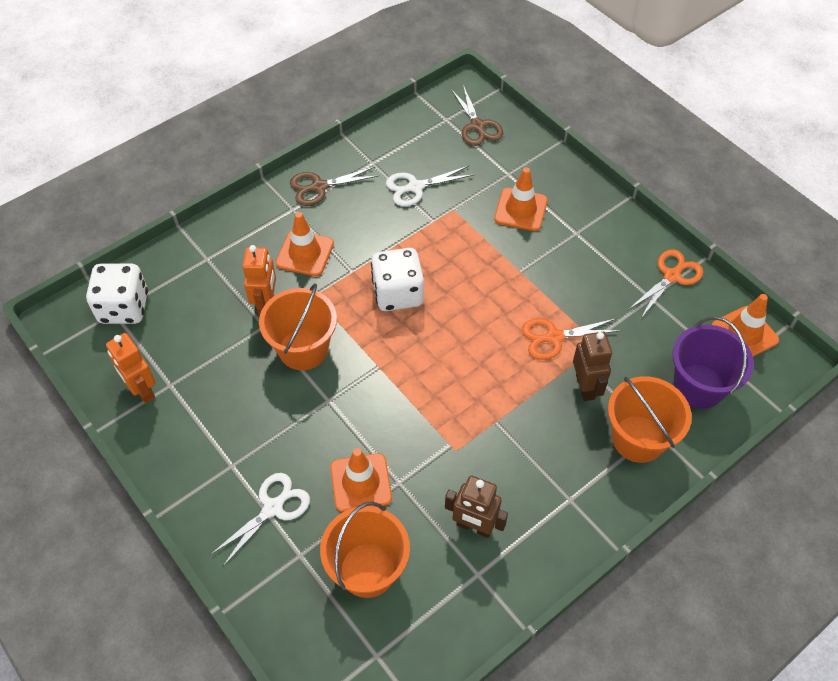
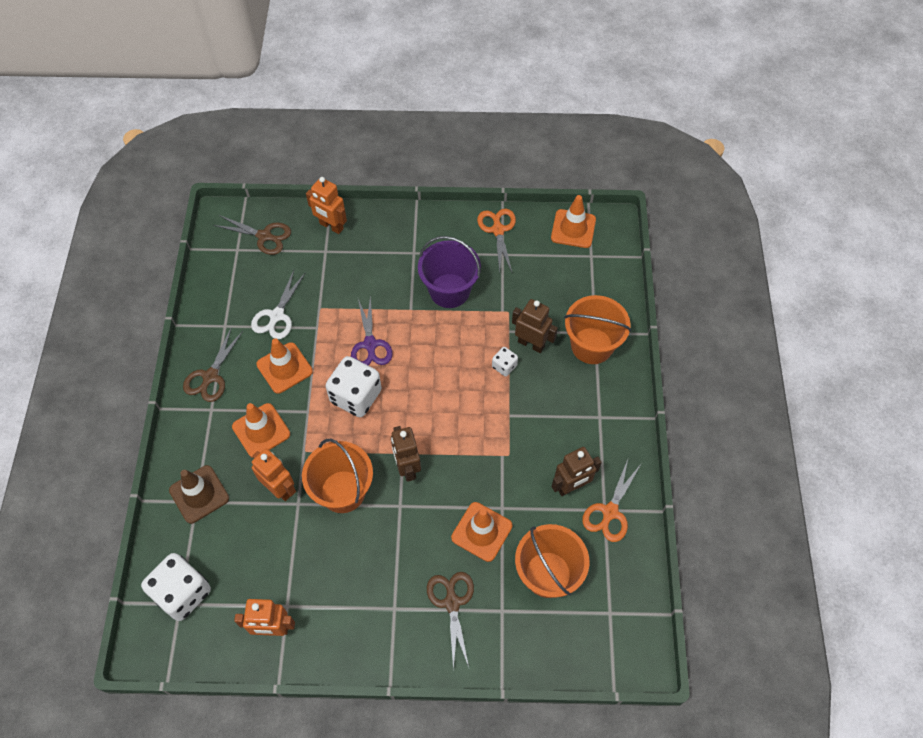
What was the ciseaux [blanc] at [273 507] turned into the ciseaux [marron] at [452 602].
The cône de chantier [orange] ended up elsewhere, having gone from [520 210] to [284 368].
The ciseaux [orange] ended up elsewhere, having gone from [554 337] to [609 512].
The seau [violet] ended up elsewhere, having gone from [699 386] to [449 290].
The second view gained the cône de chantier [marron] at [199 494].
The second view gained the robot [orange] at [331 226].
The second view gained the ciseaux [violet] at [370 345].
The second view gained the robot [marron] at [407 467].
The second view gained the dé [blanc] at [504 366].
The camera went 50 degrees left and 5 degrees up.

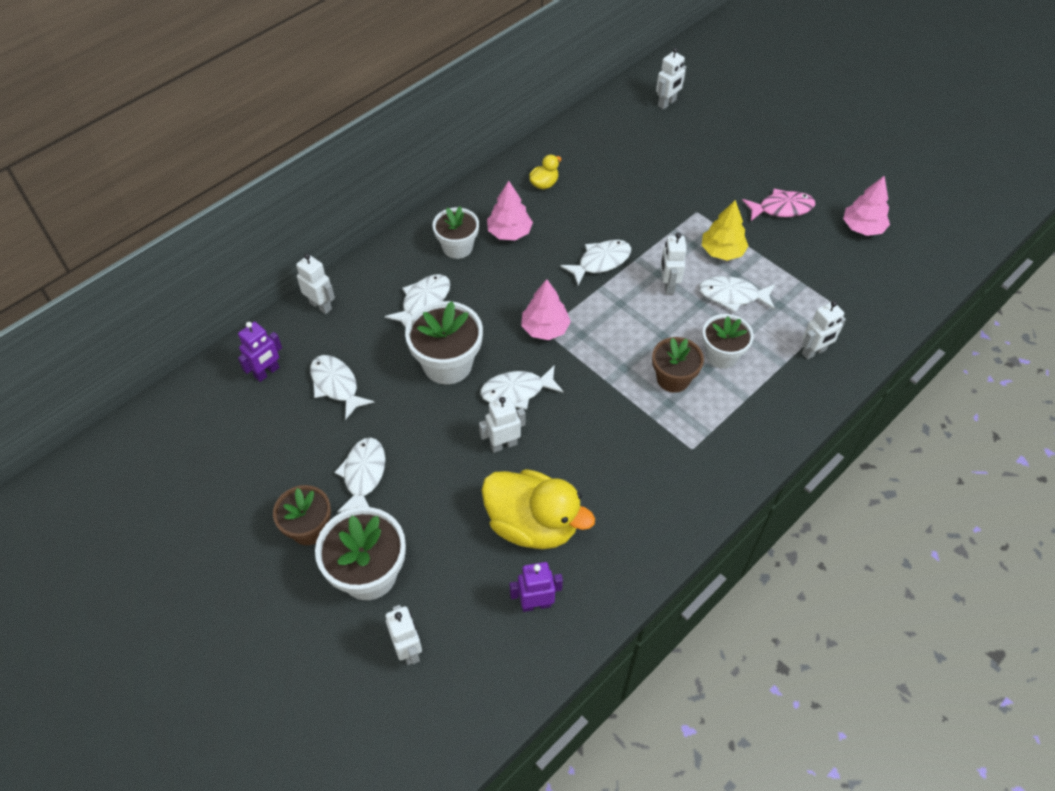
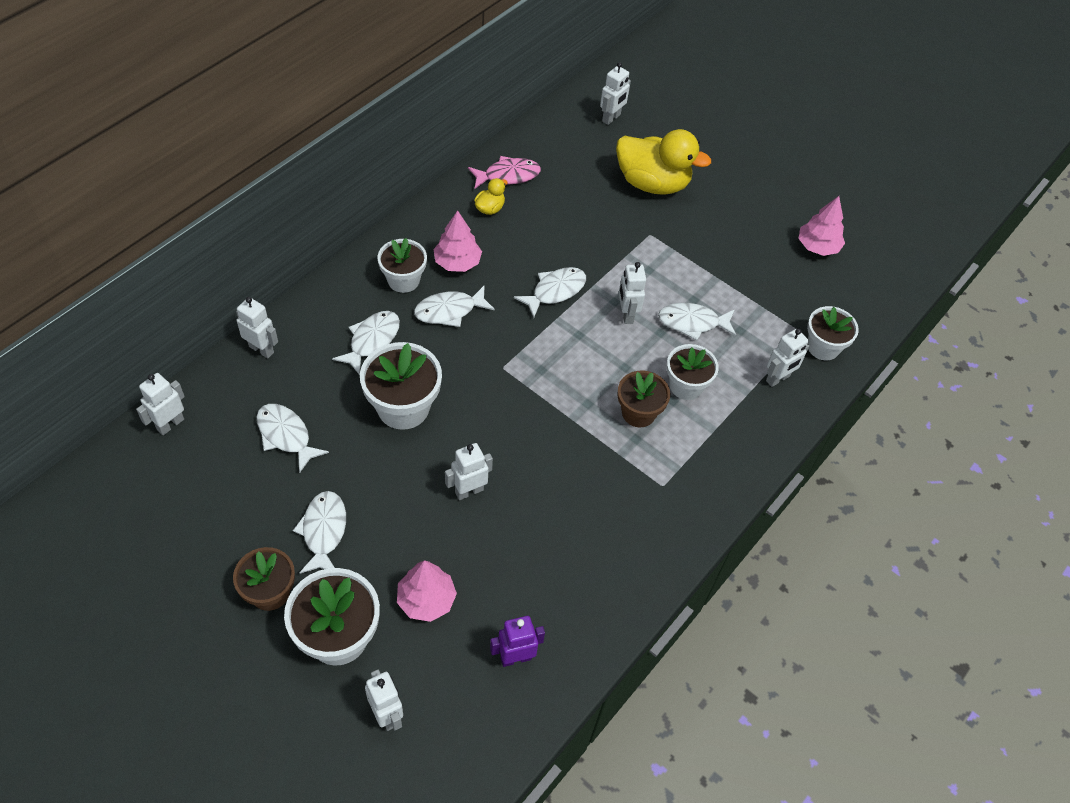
The second view lost the robot [violet] at [267 372].
The poisson [blanc] ended up elsewhere, having gone from [517 391] to [449 311].
The canard [jaune] ended up elsewhere, having gone from [532 524] to [652 183].
The arbre [rose] ended up elsewhere, having gone from [545 328] to [426 600].
The second view lost the arbre [jaune] at [722 251].
The poisson [rose] ended up elsewhere, having gone from [781 208] to [508 176].
The second view gained the robot [blanc] at [170 424].
The second view gained the pot de fleurs [blanc] at [823 347].
The camera went 10 degrees left and 0 degrees up.

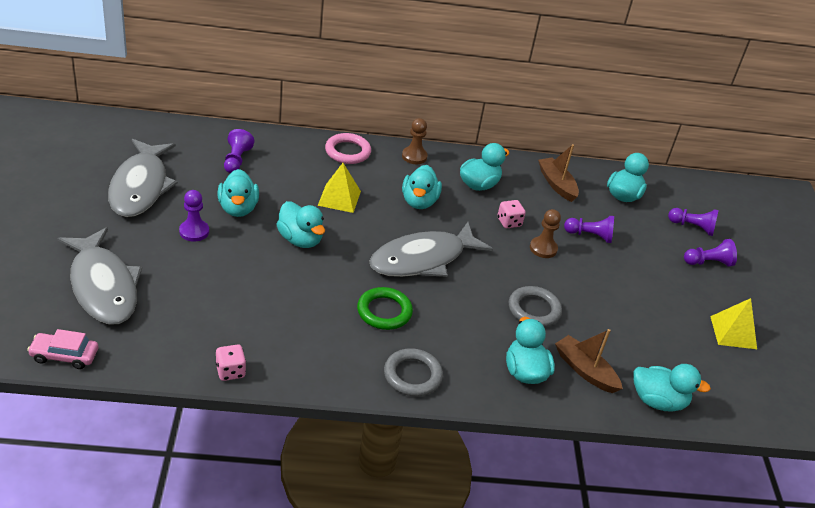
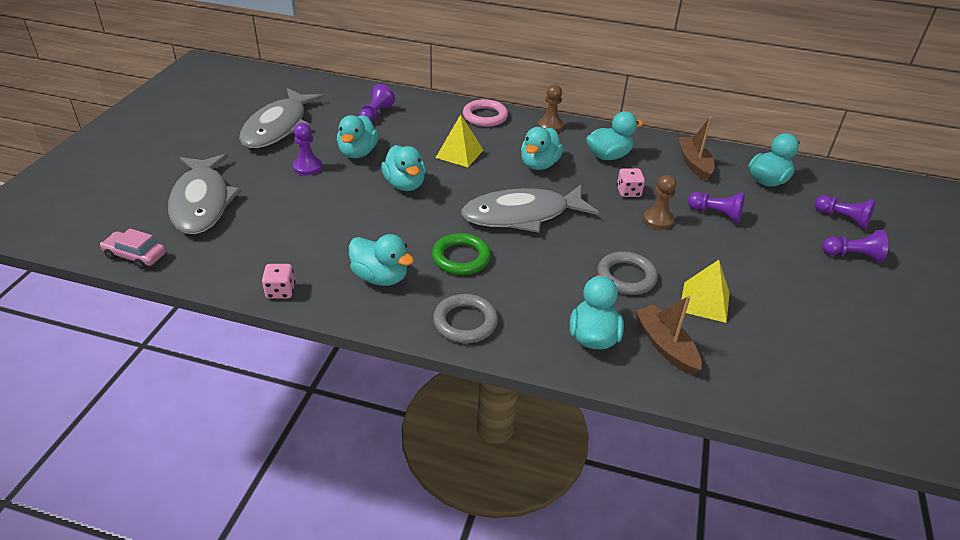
The canard [turquoise] ended up elsewhere, having gone from [658 401] to [380 277].
The pyramide [jaune] ended up elsewhere, having gone from [733 332] to [704 302].
The camera went 20 degrees right and 0 degrees up.

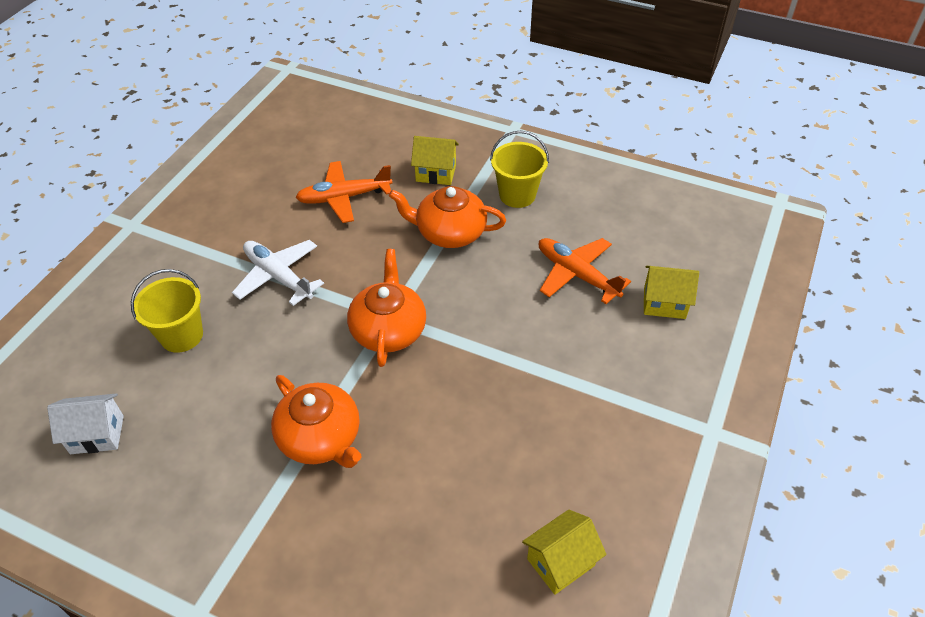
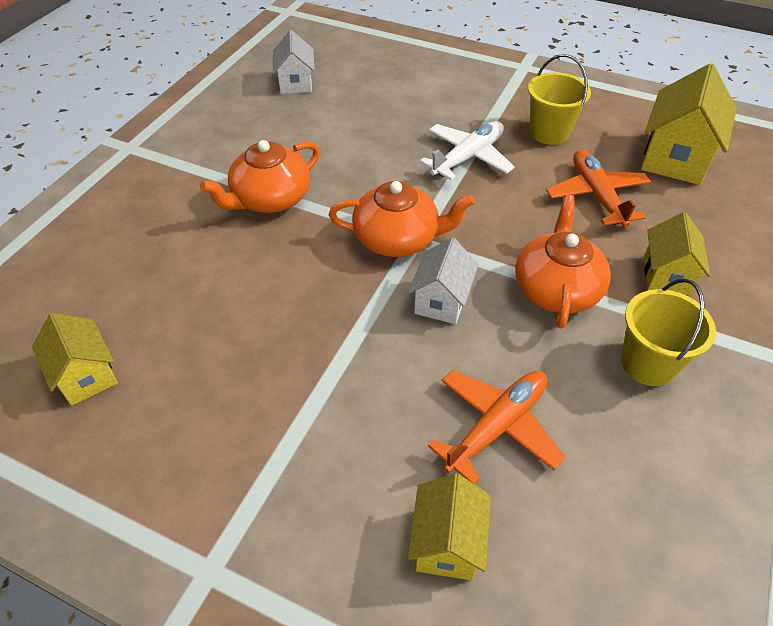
The seau [jaune] ended up elsewhere, having gone from [181 335] to [549 133].
The second view gained the maison [blanc] at [441 301].
The second view gained the maison [jaune] at [675 158].
The camera went 90 degrees right and 0 degrees up.

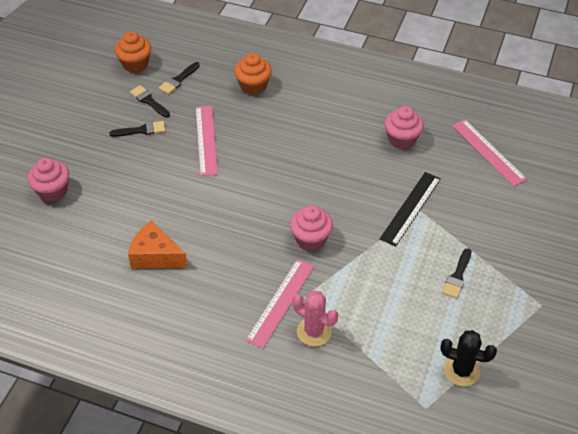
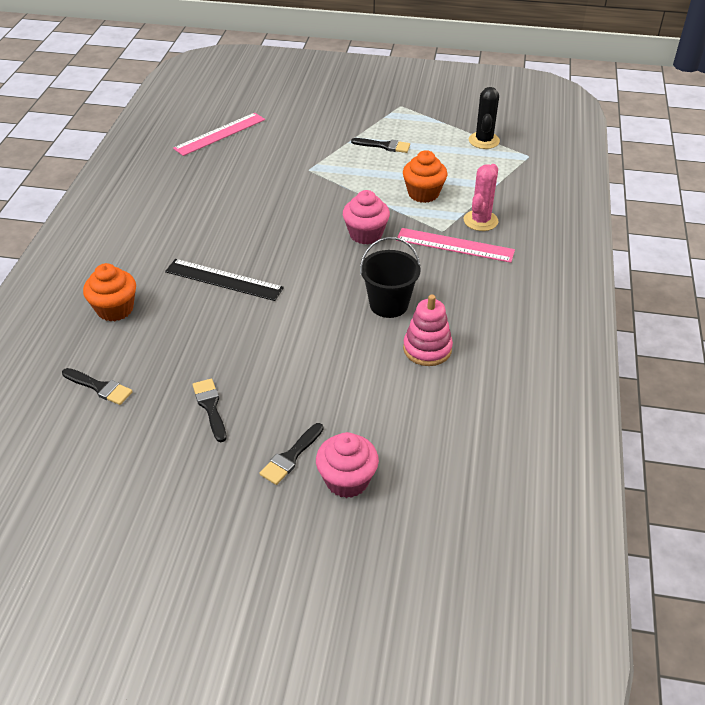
The muffin [orange] ended up elsewhere, having gone from [135 64] to [423 193].
Where the fromage [orange] stood at [155 256], the jouet à empiler [rose] came to stand at [427 349].
The pinceau [noir] ended up elsewhere, having gone from [149 101] to [291 457].
The second view lost the règle [rose] at [206 140].
The règle [noir] ended up elsewhere, having gone from [411 208] to [224 279].
The second view lost the muffin [rose] at [402 139].
The second view gained the seau [noir] at [389 304].
The camera went 100 degrees left and 5 degrees down.

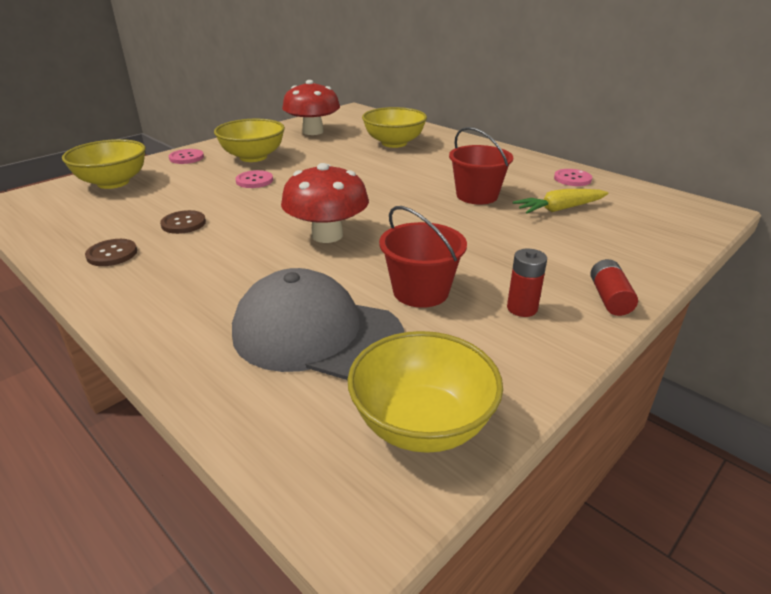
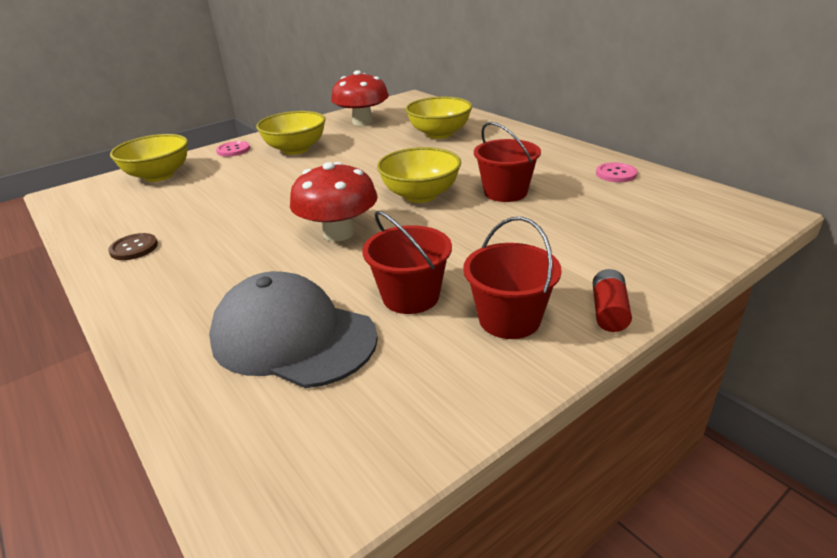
The second view lost the bouton [marron] at [183 223].
The second view lost the bouton [rose] at [254 181].
The bol [jaune] ended up elsewhere, having gone from [422 424] to [420 195].
Where the pile [rouge] stood at [522 308], the seau [rouge] came to stand at [509 319].
The second view lost the carotte [jaune] at [559 209].
The camera went 10 degrees right and 0 degrees up.

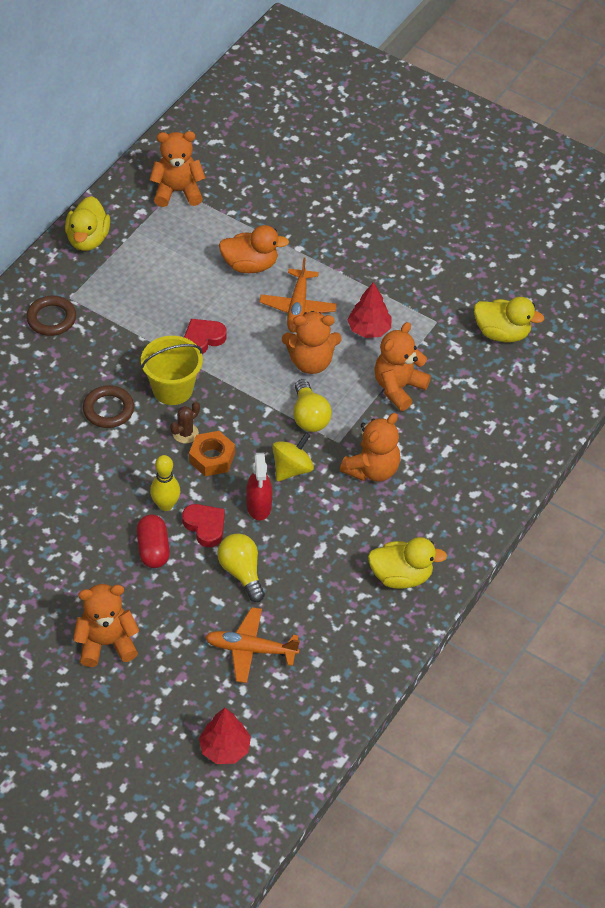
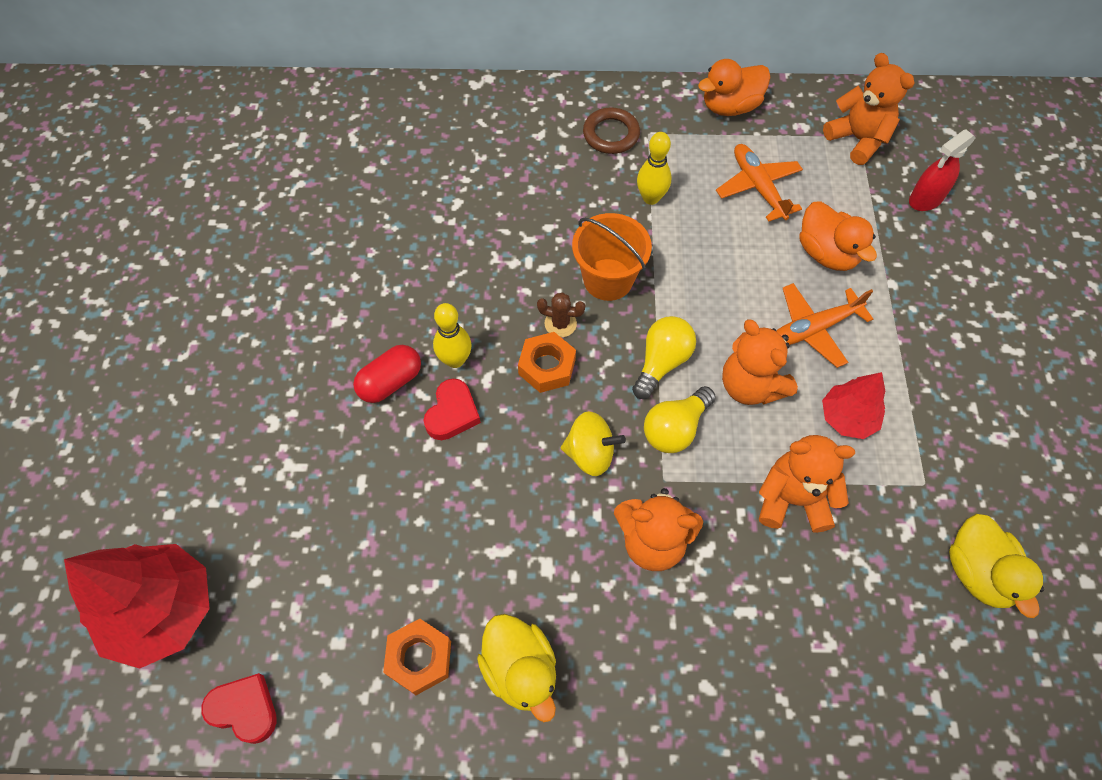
What was the canard [jaune] at [88 239] turned into the canard [orange] at [730 106].
The second view lost the ours en peluche [orange] at [106 643].
The second view lost the anneau [marron] at [108 409].
What was the seau [jaune] at [172 389] turned into the seau [orange] at [608 279].
The cœur [rouge] ended up elsewhere, having gone from [203 339] to [244 709].
The size of the arbre [rouge] at [225 749] changed by a factor of 1.76.
The avion [orange] ended up elsewhere, having gone from [250 649] to [758 187].
The ampoule [jaune] ended up elsewhere, having gone from [241 572] to [662 362].
The vaporisateur [rouge] ended up elsewhere, having gone from [259 506] to [925 199].
The second view gained the écrou [orange] at [419 658].
The second view gained the quille [jaune] at [651 198].
The camera went 60 degrees right and 10 degrees up.

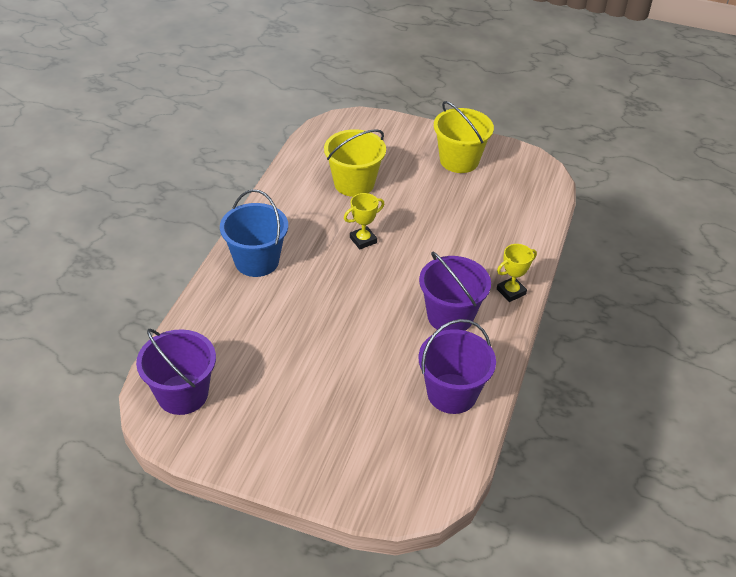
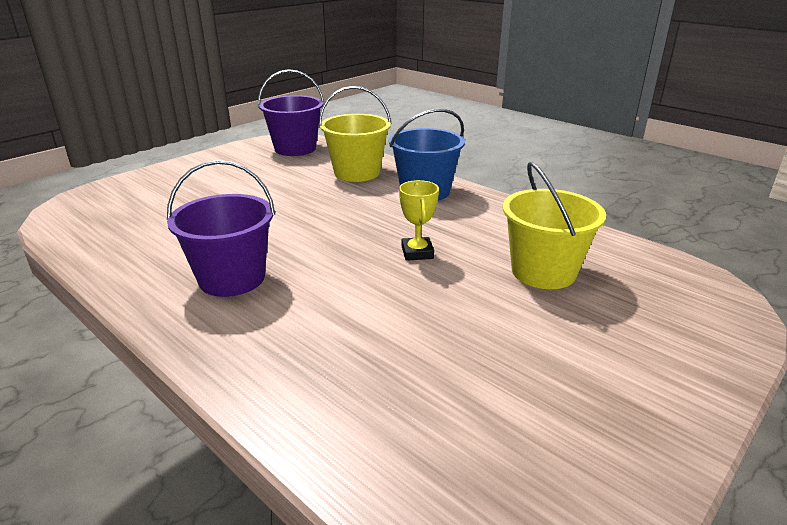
The second view lost the seau [violet] at [452 393].
The seau [jaune] ended up elsewhere, having gone from [459 160] to [357 173].
The second view lost the trophée [jaune] at [511 291].
The camera went 115 degrees right and 15 degrees down.

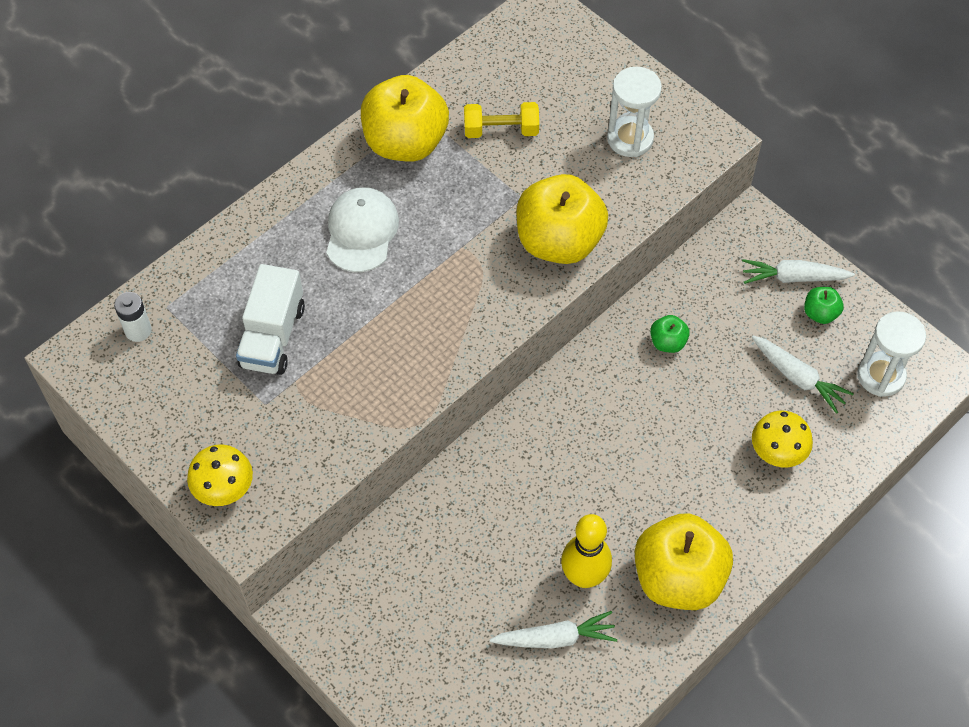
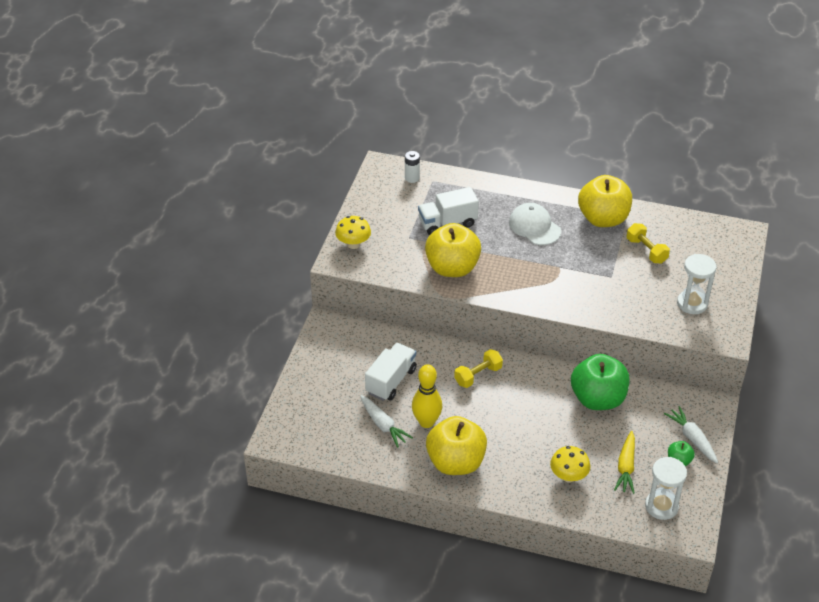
The casquette [blanc] at [361 231] ended up facing another way, 105 degrees counterclockwise from before.
The pomme [jaune] ended up elsewhere, having gone from [559 242] to [452 268].
The size of the pomme [vert] at [667 342] changed by a factor of 2.28.
What was the carotte [blanc] at [797 377] turned into the carotte [jaune] at [626 466].
The second view gained the camion [blanc] at [391 381].
The second view gained the haltère [jaune] at [478 375].
The camera went 60 degrees right and 15 degrees down.

